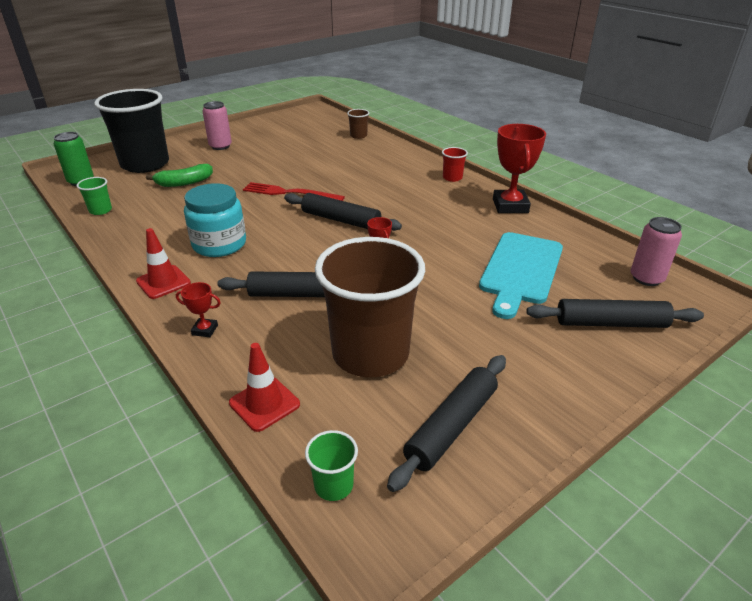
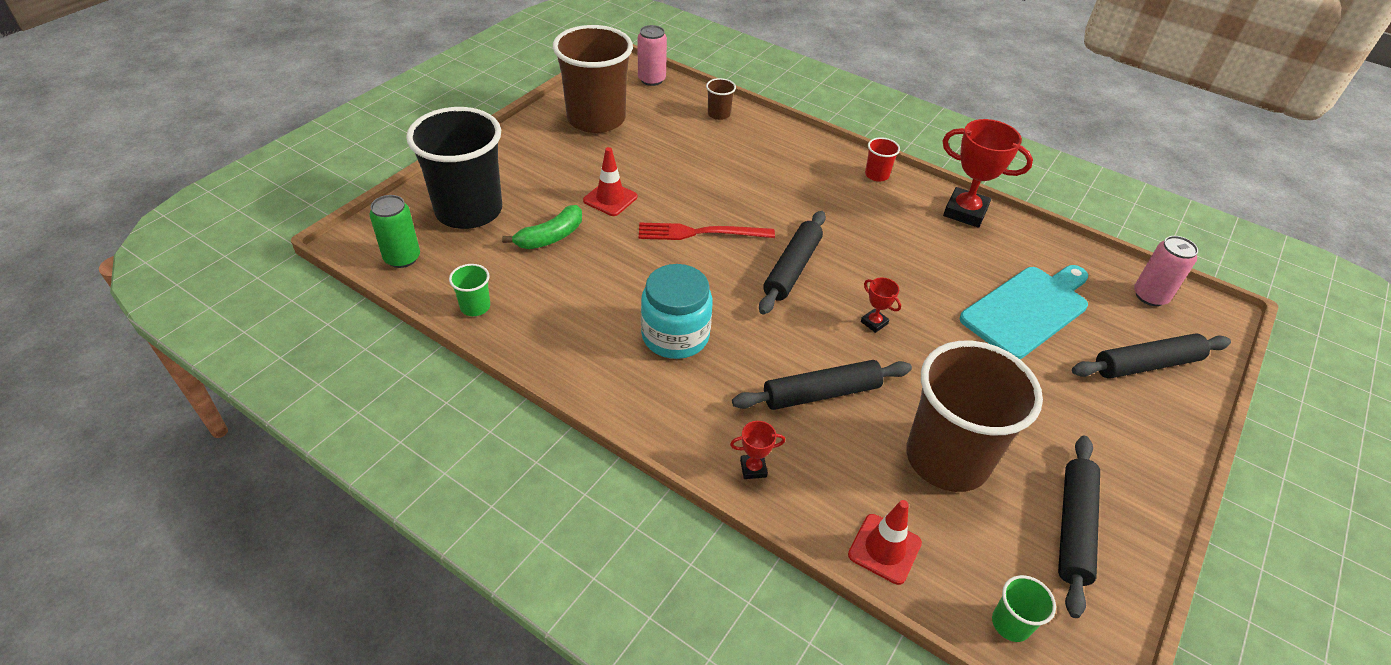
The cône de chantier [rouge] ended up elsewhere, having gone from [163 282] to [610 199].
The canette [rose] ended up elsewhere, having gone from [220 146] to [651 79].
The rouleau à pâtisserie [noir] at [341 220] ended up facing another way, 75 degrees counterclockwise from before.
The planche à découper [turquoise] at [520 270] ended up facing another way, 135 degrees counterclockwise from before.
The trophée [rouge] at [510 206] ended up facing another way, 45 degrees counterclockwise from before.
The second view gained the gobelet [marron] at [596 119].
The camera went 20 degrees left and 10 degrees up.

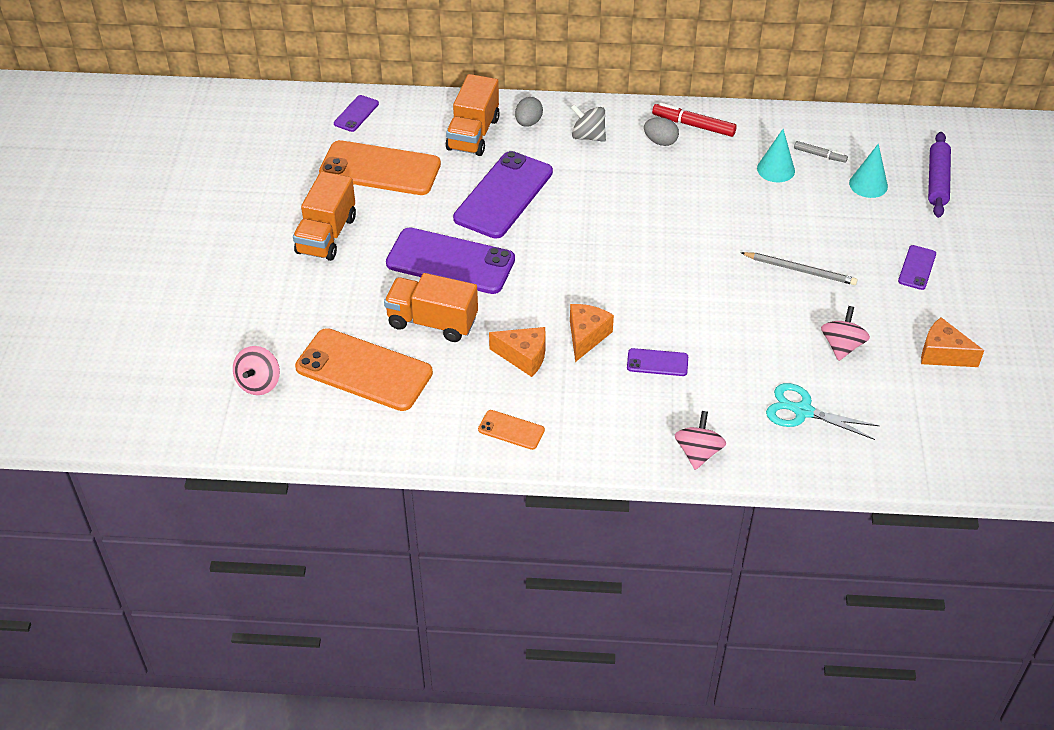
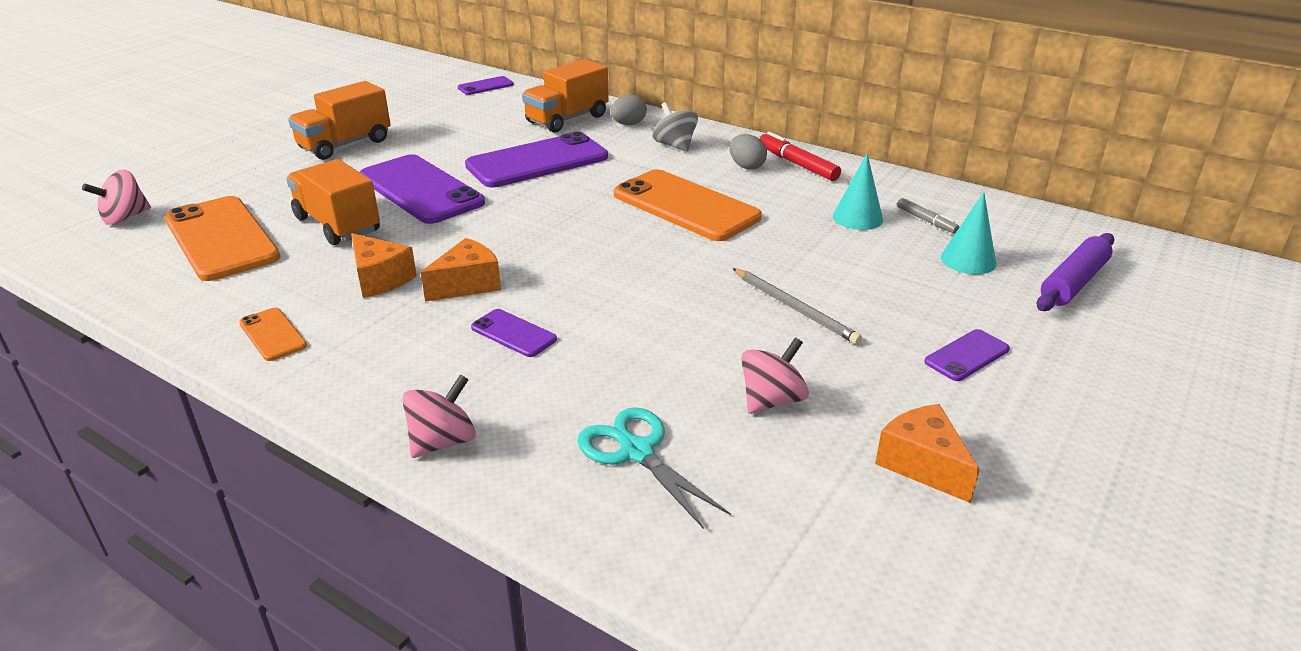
The téléphone [orange] ended up elsewhere, having gone from [380 169] to [686 206].
The camera went 30 degrees right and 15 degrees down.

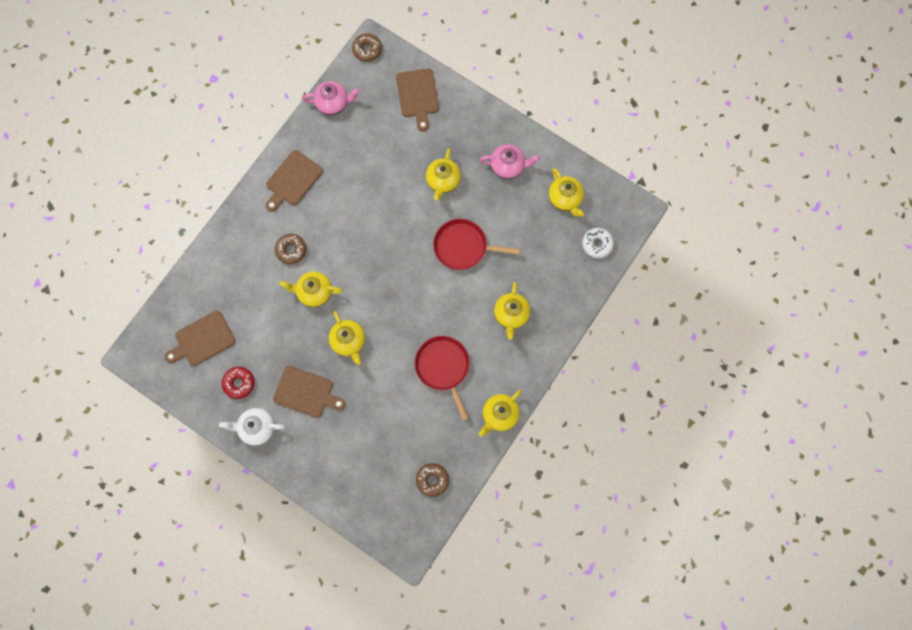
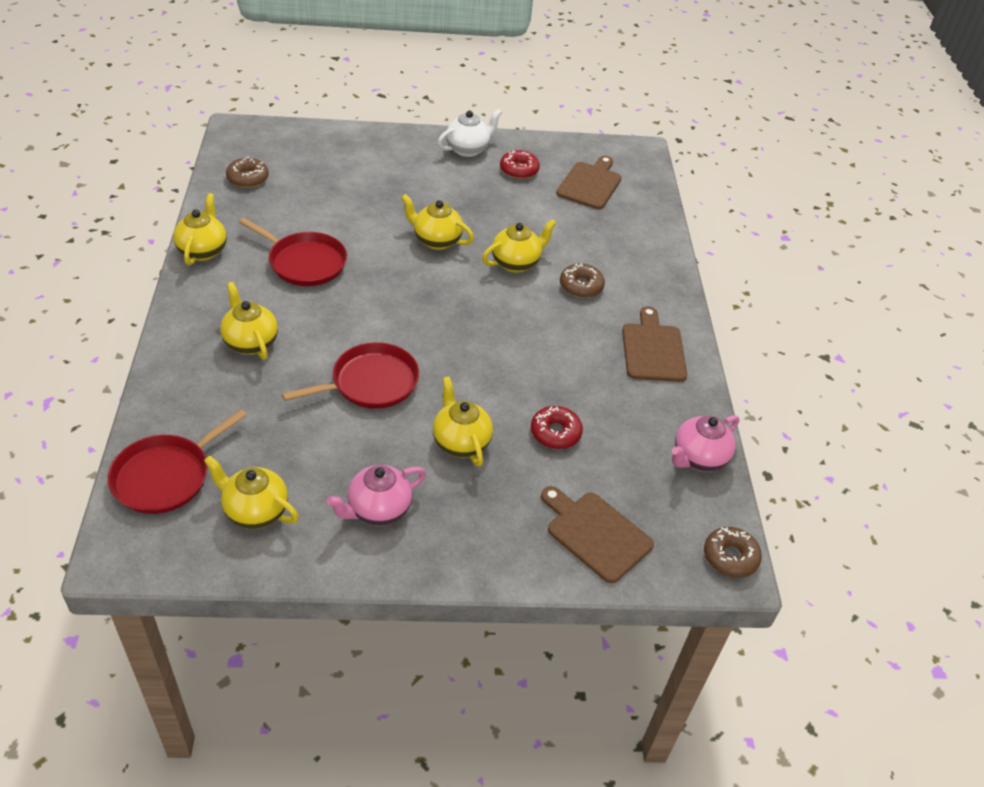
The second view lost the planche à découper [marron] at [306 392].
Where the beignet [blanc] stood at [597 244], the poêle [rouge] came to stand at [166 476].
The second view gained the beignet [rouge] at [555 433].
The camera went 140 degrees right and 30 degrees down.

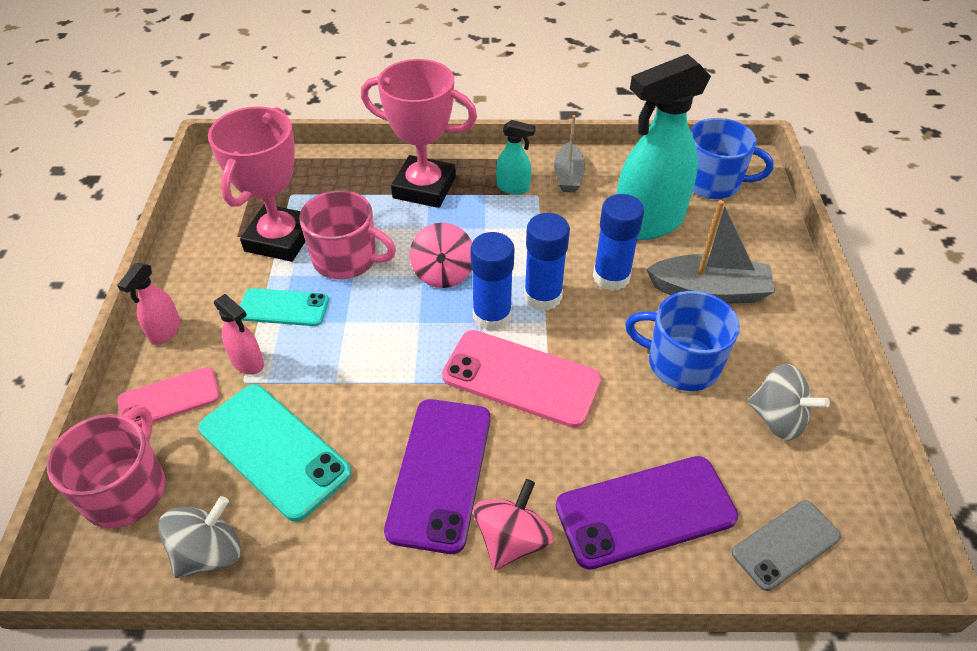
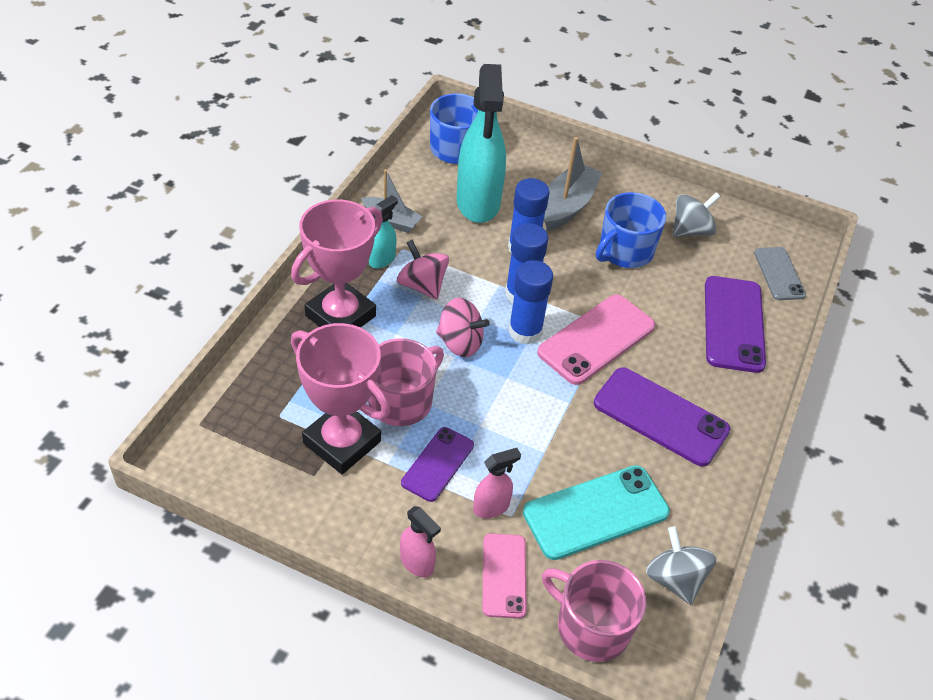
What was the téléphone [turquoise] at [283 308] turned into the téléphone [violet] at [437 464].
The toupie [rose] ended up elsewhere, having gone from [511 540] to [422 285].
The camera went 70 degrees left and 0 degrees up.

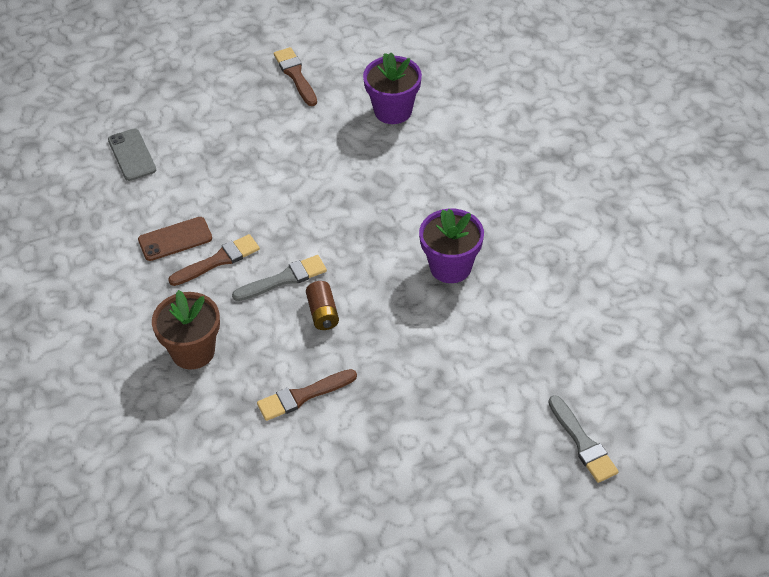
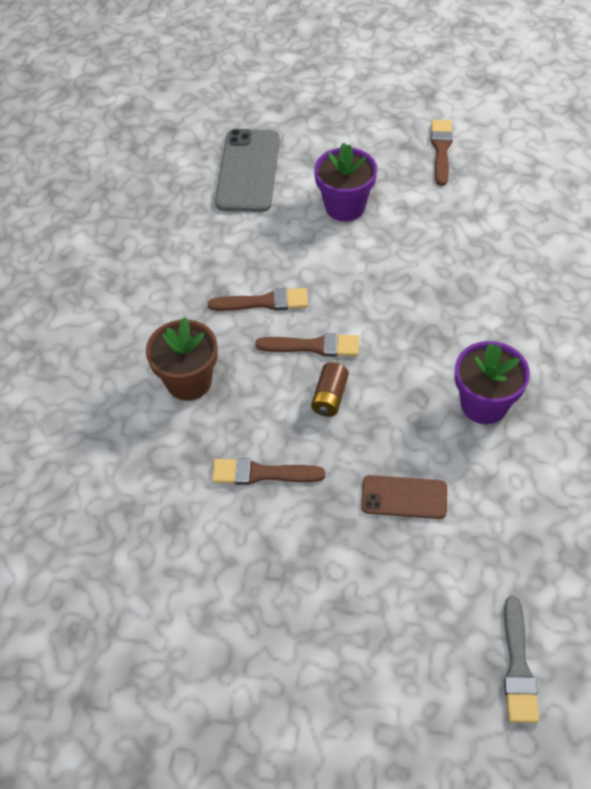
The size of the téléphone [gris] at [132 155] changed by a factor of 1.68.
The téléphone [marron] ended up elsewhere, having gone from [175 239] to [404 497].
What was the pinceau [gris] at [283 279] turned into the pinceau [marron] at [313 346].
The pot de fleurs [violet] ended up elsewhere, having gone from [393 111] to [345 206].
The camera went 30 degrees right and 5 degrees up.

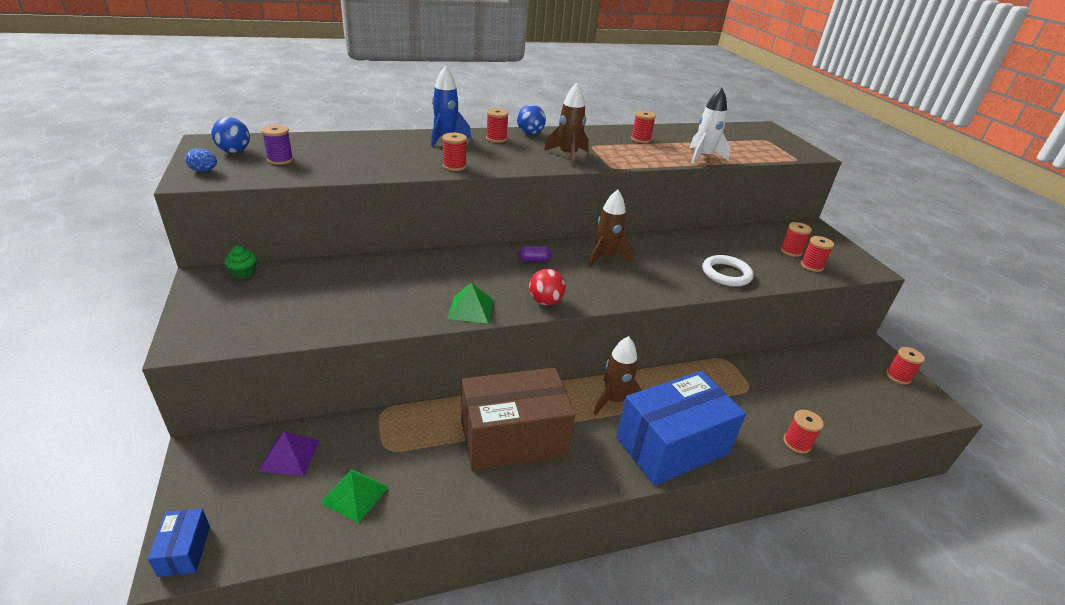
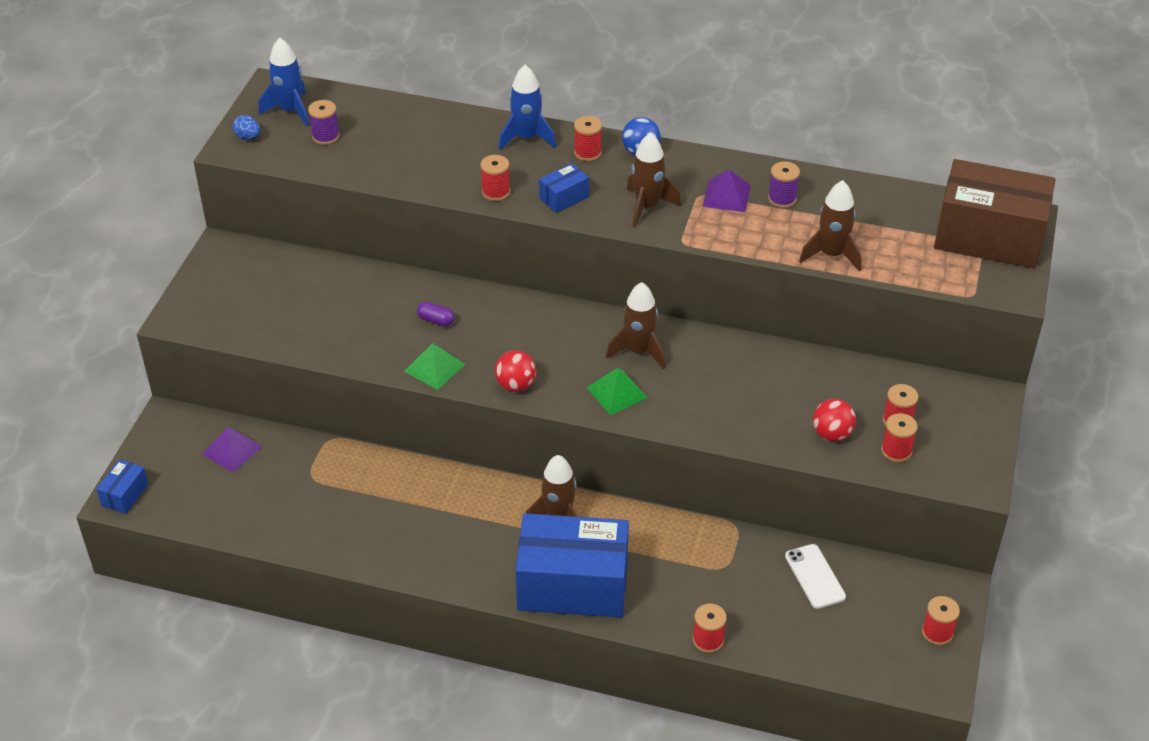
Where the balle [bleu] stood at [234 151], the fusée [bleu] came to stand at [290 111].
The second view lost the muffin [vert] at [244 273].
The pyramide [vert] ended up elsewhere, having gone from [355 494] to [617 392].
The boîte [marron] ended up elsewhere, having gone from [513 438] to [988 237].
The gélule [violet] ended up elsewhere, having gone from [534 260] to [436 320].
What was the bobine [rouge] at [640 139] turned into the bobine [violet] at [782 199].
What was the fusée [blanc] at [703 157] turned into the fusée [marron] at [831 255].
The second view lost the anneau [blanc] at [726 274].
The second view gained the boîte [bleu] at [564 197].
The second view gained the pyramide [violet] at [726 195].
The second view gained the téléphone [blanc] at [814 576].
The second view gained the balle [rouge] at [832 434].
The camera went 35 degrees right and 10 degrees up.

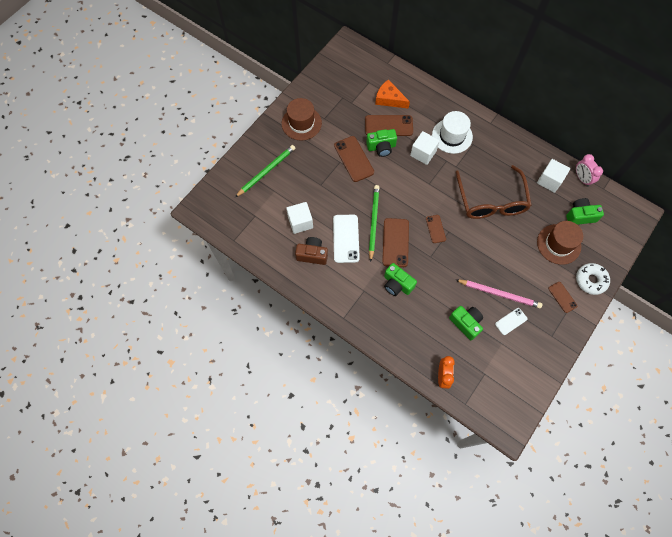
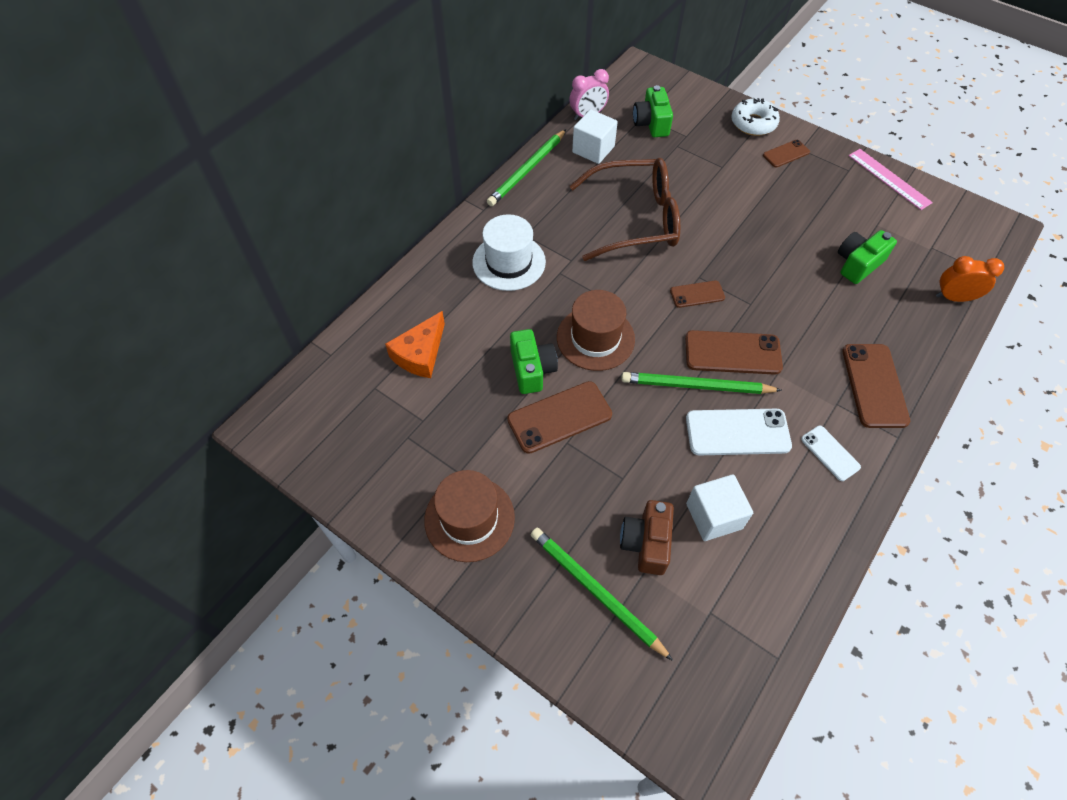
The appareil photo [marron] ended up elsewhere, having gone from [312 254] to [646 543].
The téléphone [marron] ended up elsewhere, having gone from [388 125] to [874 385].
The second view lost the appareil photo [vert] at [397 284].
The second view lost the cube [blanc] at [423 153].
The second view lost the crayon [rose] at [499 294].
The téléphone [blanc] ended up elsewhere, having gone from [511 321] to [830 453].
The chapeau [marron] ended up elsewhere, having gone from [558 244] to [595 338].
The second view gained the crayon [vert] at [527 170].
The second view gained the règle [rose] at [889 179].
The camera went 90 degrees left and 10 degrees down.

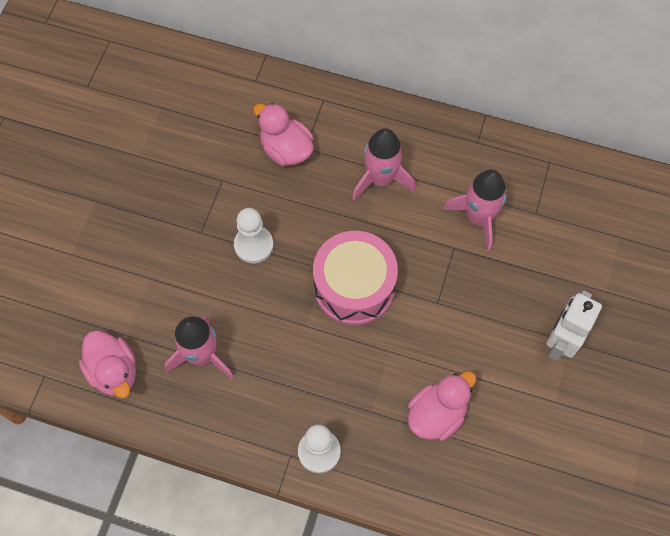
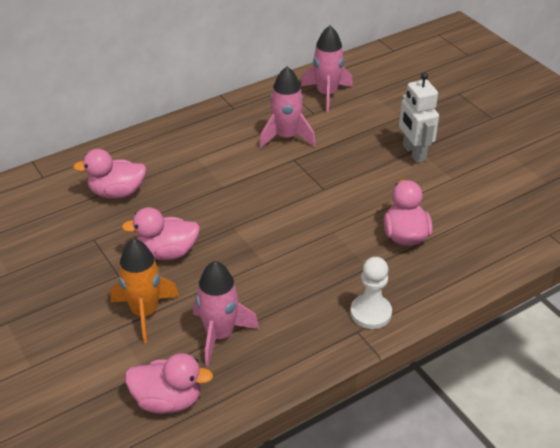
Where the pion [blanc] stood at [253 245], the canard [rose] came to stand at [167 252].
The second view lost the tambour [rose] at [354 286].
The fusée [rose] ended up elsewhere, having gone from [381 179] to [327 94].
The second view gained the fusée [orange] at [145 312].
The camera went 50 degrees left and 25 degrees down.

